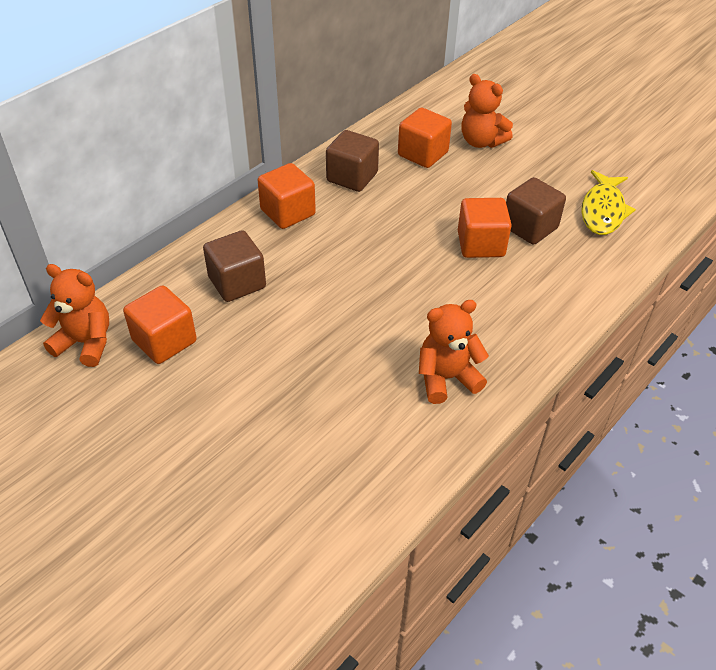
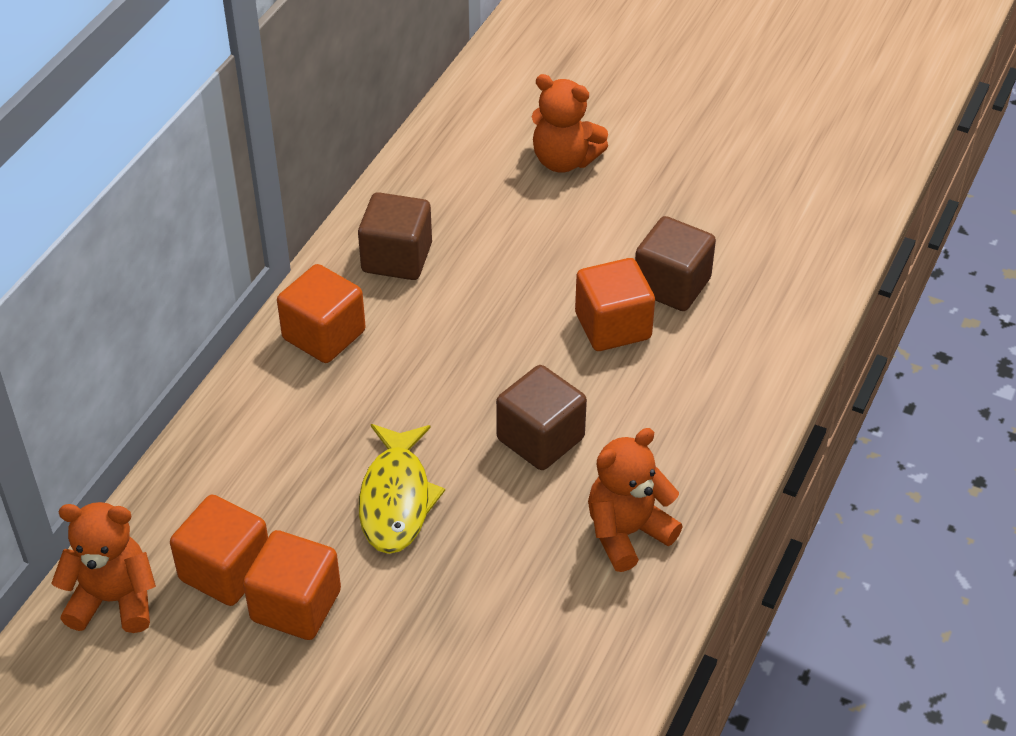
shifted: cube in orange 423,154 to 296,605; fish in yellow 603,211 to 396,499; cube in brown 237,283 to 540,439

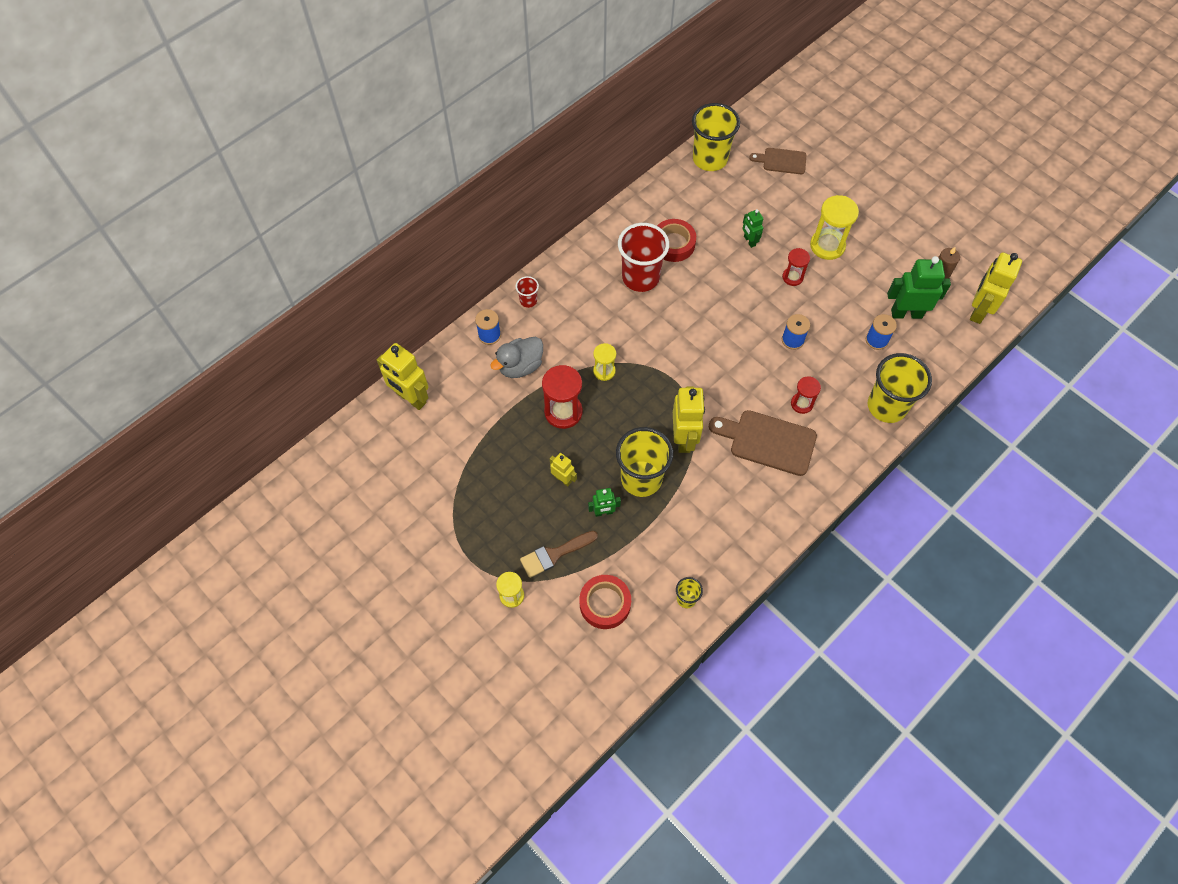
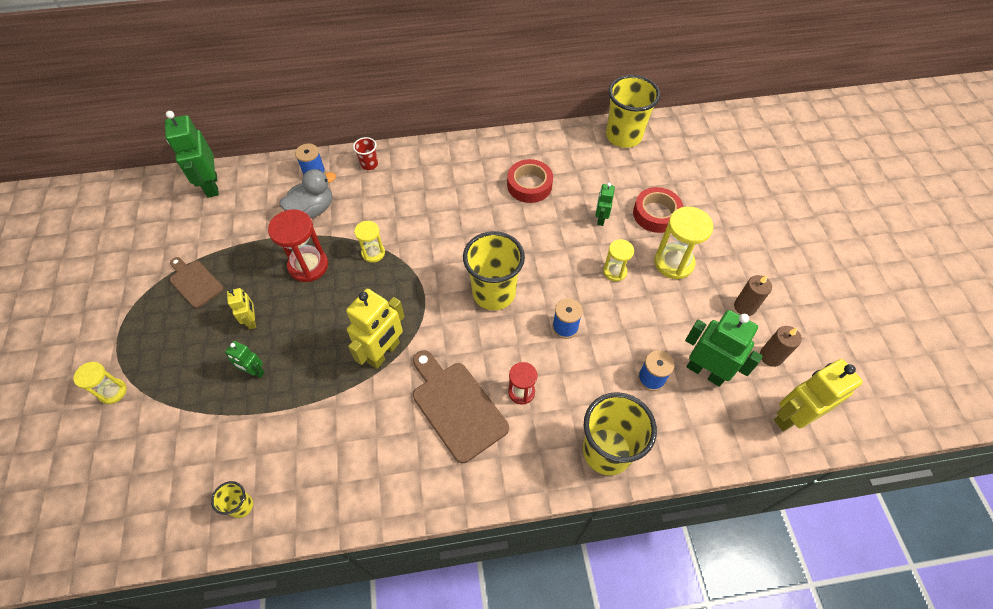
gone: cup in red 640,277; brush in brown 554,554
new: candle in brown 744,307
shifted: cutting board in brown 781,161 to 194,282; cup in yellow 641,479 to 494,293; tape in red 605,604 to 656,214
repainted: hourglass in red 792,277 to hourglass in yellow 614,271; robot in yellow 411,398 to robot in green 211,185
rotated: duck in grey 520,366 = 313,210 150 degrees clockwise

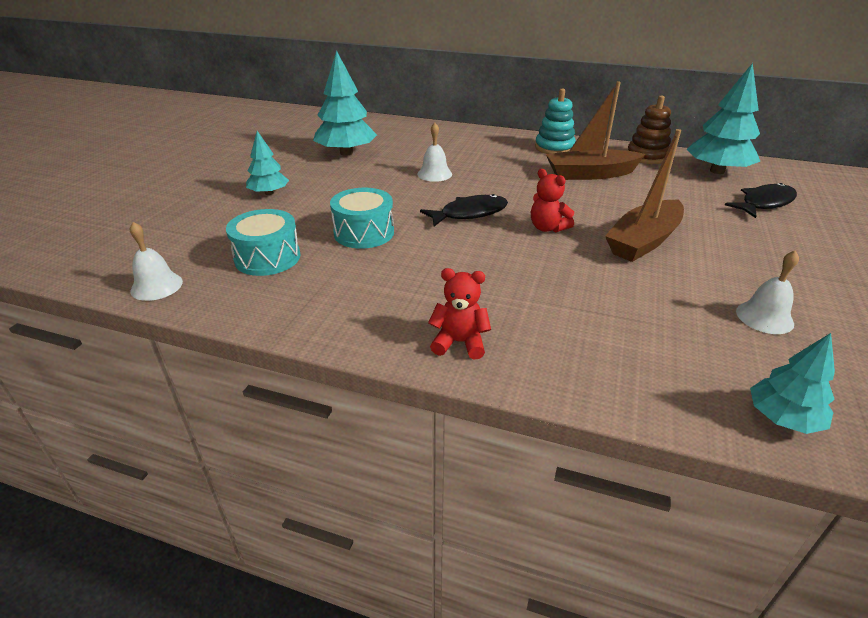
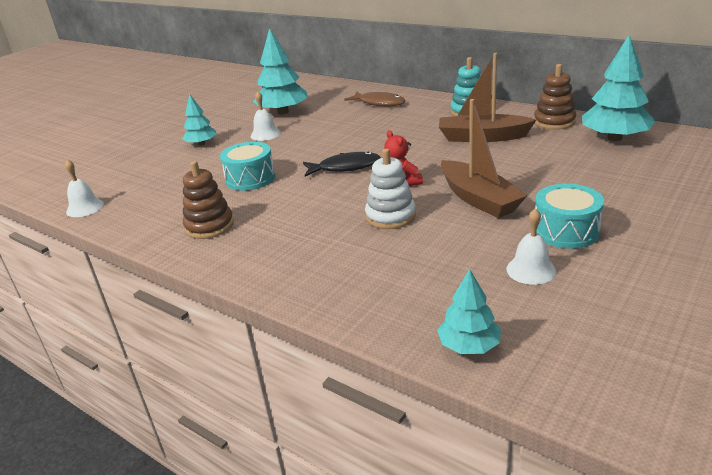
gone: fish in black 764,203; teddy bear in red 459,342
new: fish in brown 379,103; stacking toy in white 390,216; stacking toy in brown 209,226
shifted: bell in white 434,174 to 265,134; drum in turquoise 267,258 to 566,231
rotated: boat in brown 643,241 = 479,199 90 degrees counterclockwise

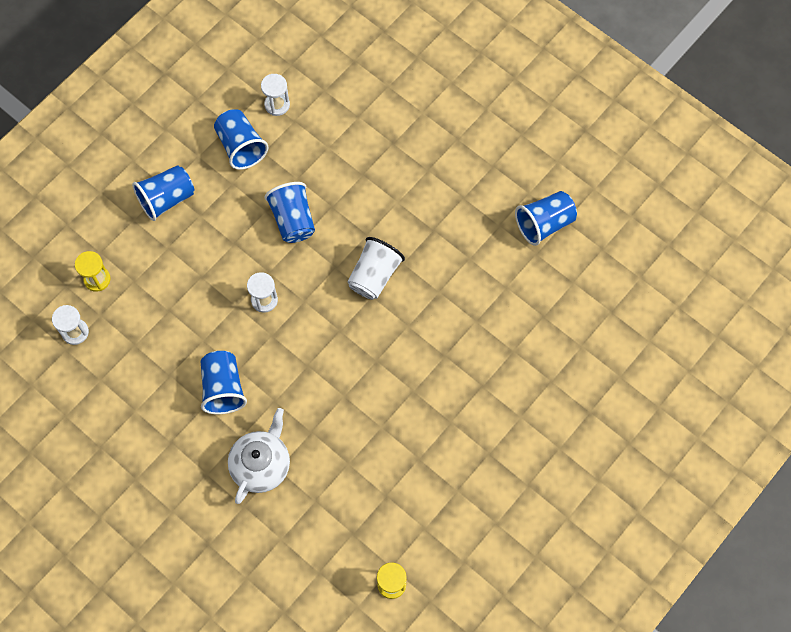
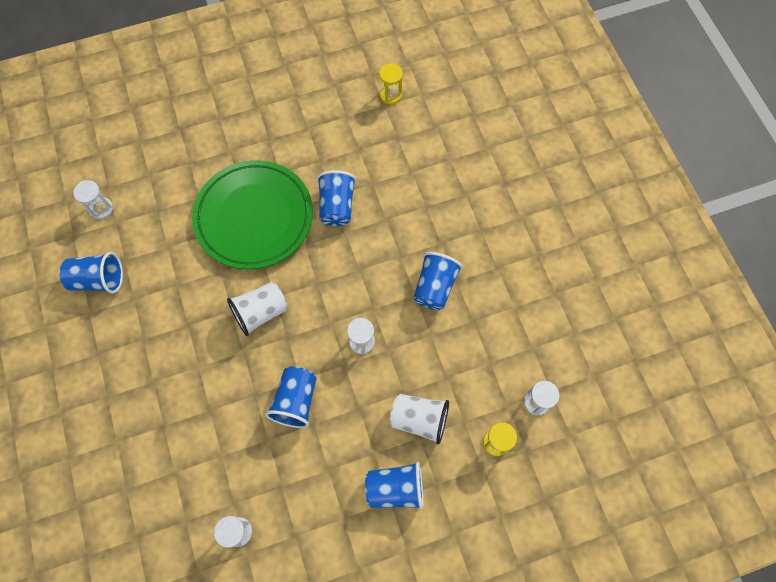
gone: teapot in white 261,465
new: plate in green 254,217; hourglass in white 101,209; cup in white 419,419
shifted: cup in blue 241,147 to 337,206

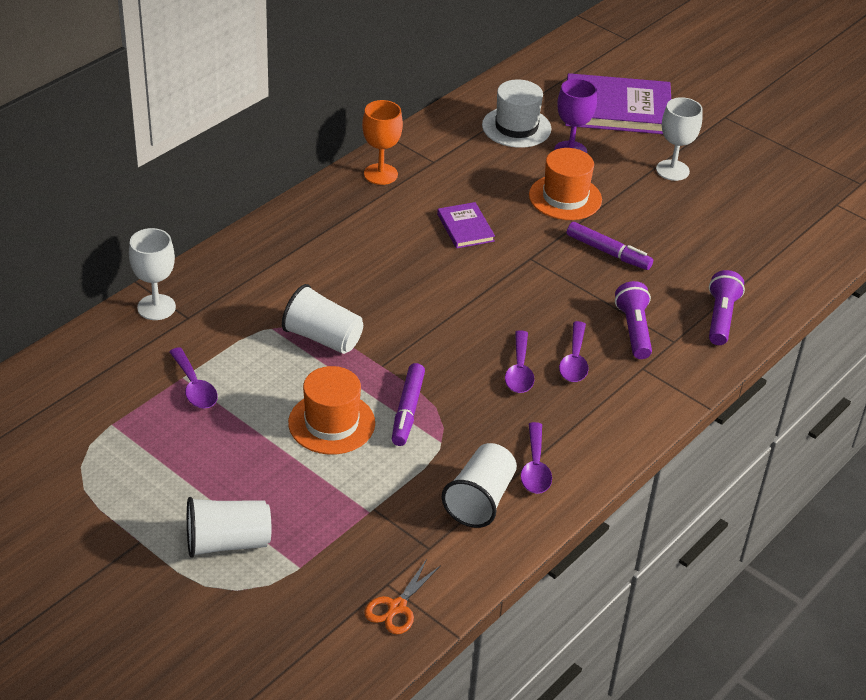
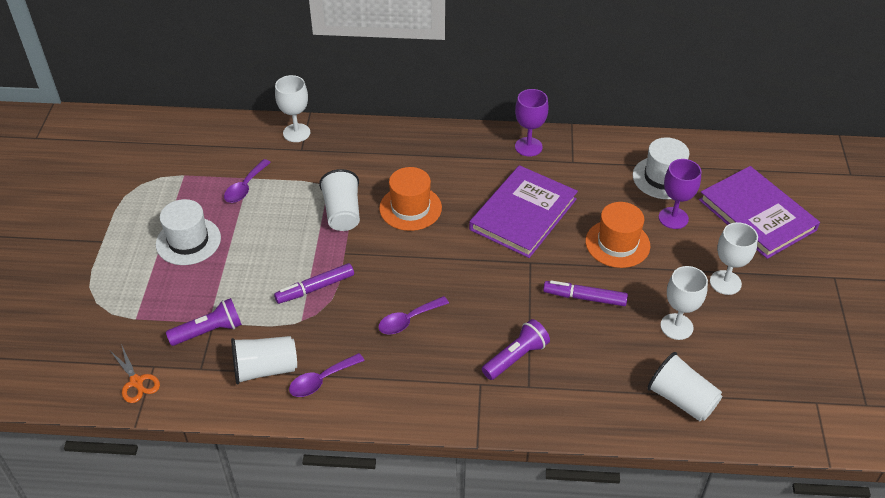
gone: spoon in purple 574,361
new: hat in white 188,241; goblet in white 676,326
shifted: flashlight in purple 720,318 to 209,331; hat in orange 331,423 to 410,208; cup in white 227,542 to 681,399
repainted: goblet in orange 380,174 to goblet in purple 528,147
rotated: marker in purple 607,252 = 585,298 105 degrees clockwise; scissors in orange 396,607 = 136,382 120 degrees counterclockwise
scaled: book in purple 465,228 = 523,214 x2.03

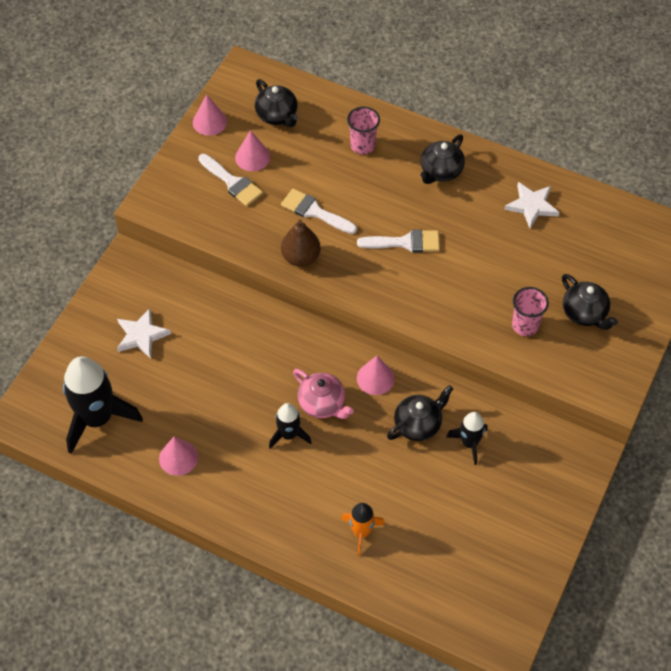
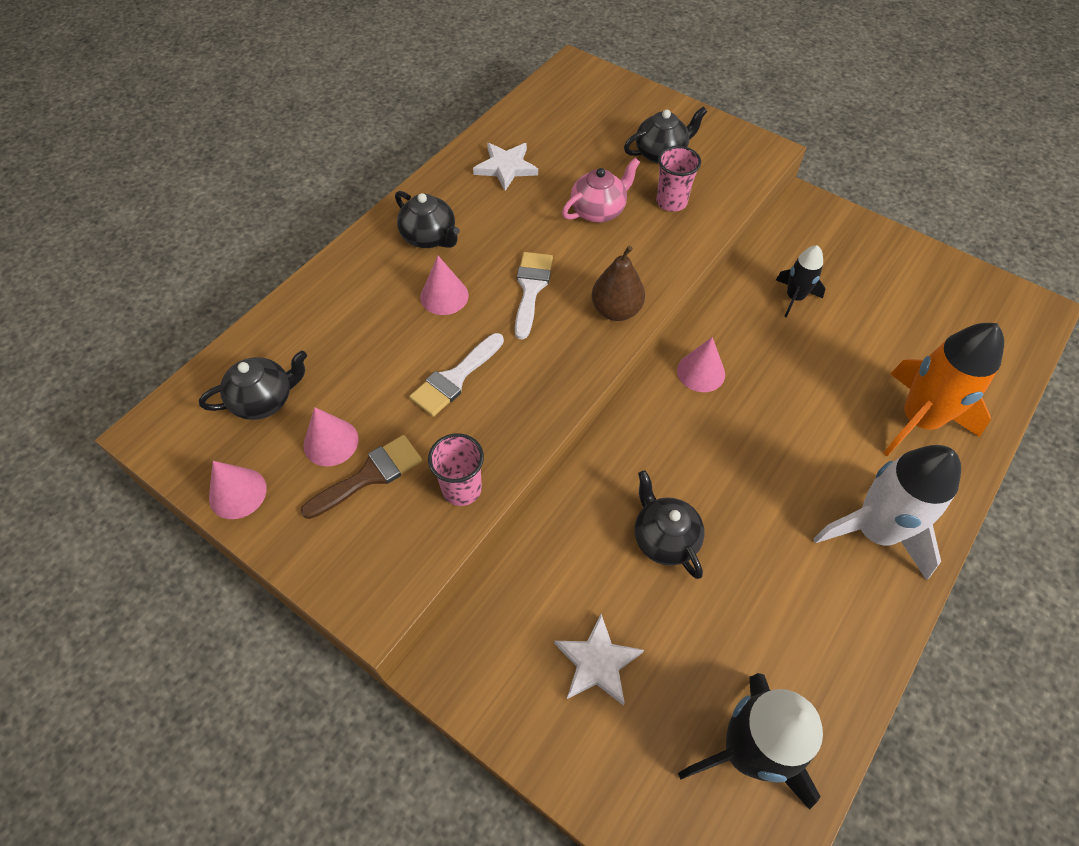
gone: rocket in black 289,435
new: rocket in white 875,531
shifted: cup in pink 362,146 to 462,489; pear in brown 301,257 to 616,310; teapot in pink 322,404 to 598,210; teapot in black 418,424 to 664,538; cone in pink 178,457 to 444,296
repainted: brush in white 232,182 to brush in brown 370,475
scaled: rocket in orange 361,532 = 918,420 x1.89

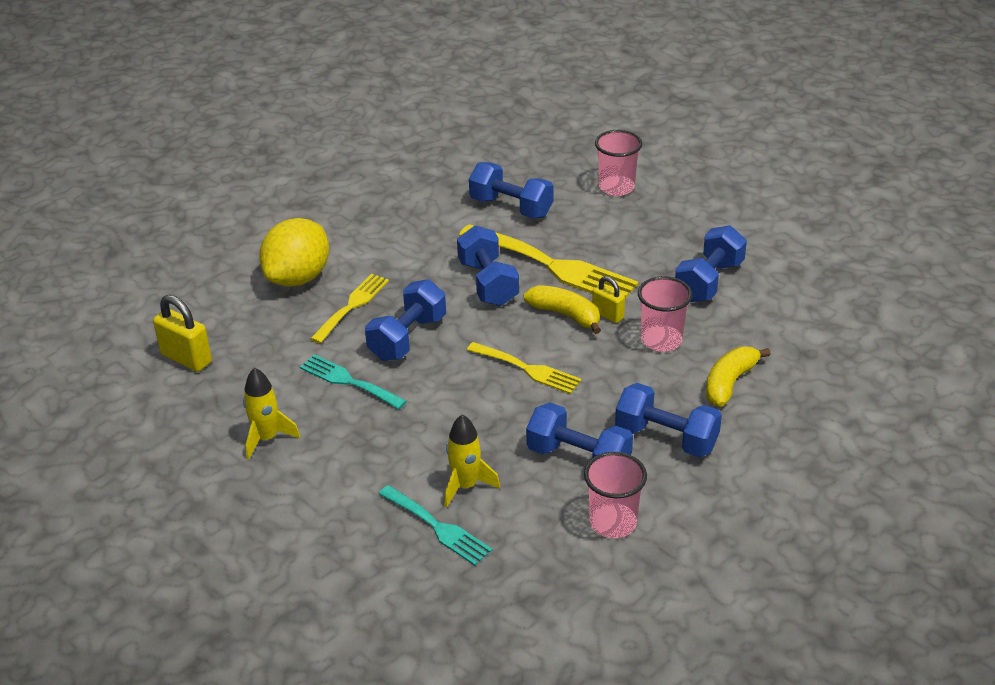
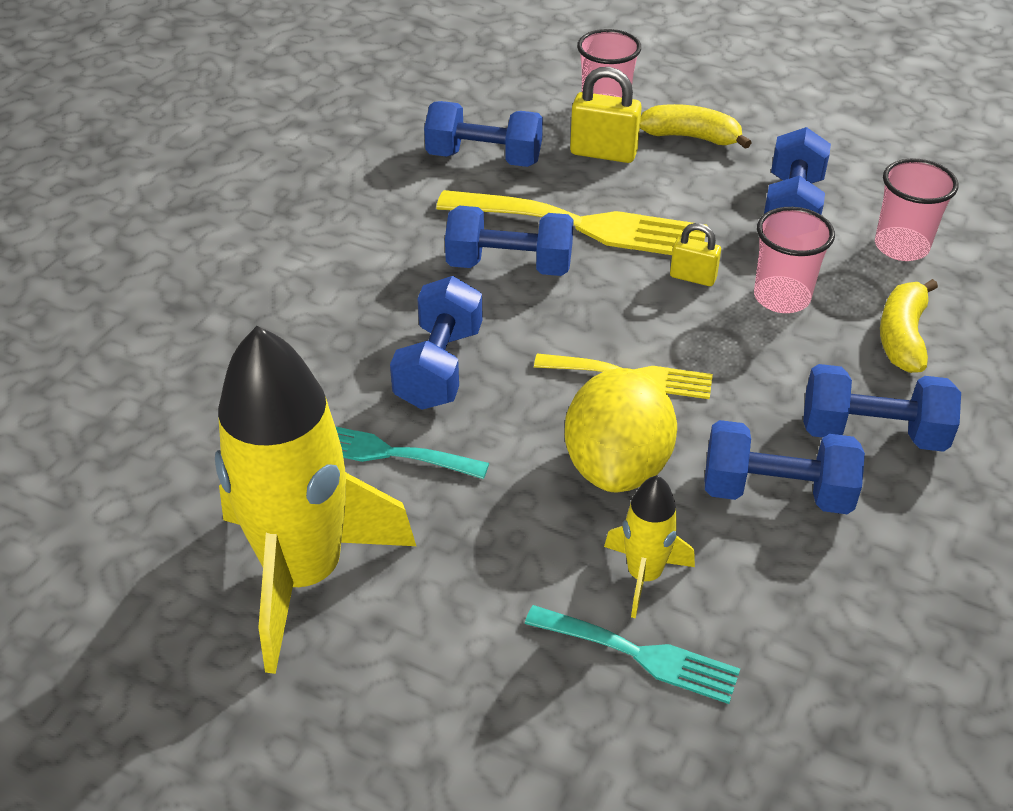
gone: fork in yellow 352,305
shifted: lemon in yellow 298,277 to 617,466; banana in yellow 565,315 to 691,137; padlock in yellow 186,358 to 603,153; cup in pink 613,522 to 901,247
rotated: dumbbell in blue 488,283 = 509,266 45 degrees counterclockwise
scaled: rocket in yellow 267,438 = 304,574 x2.19

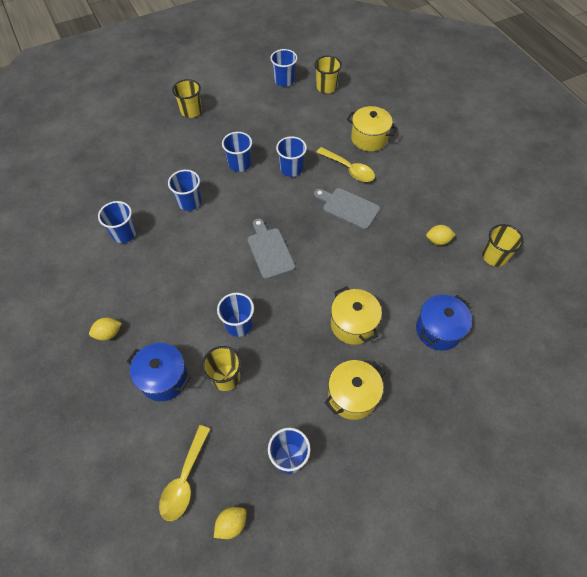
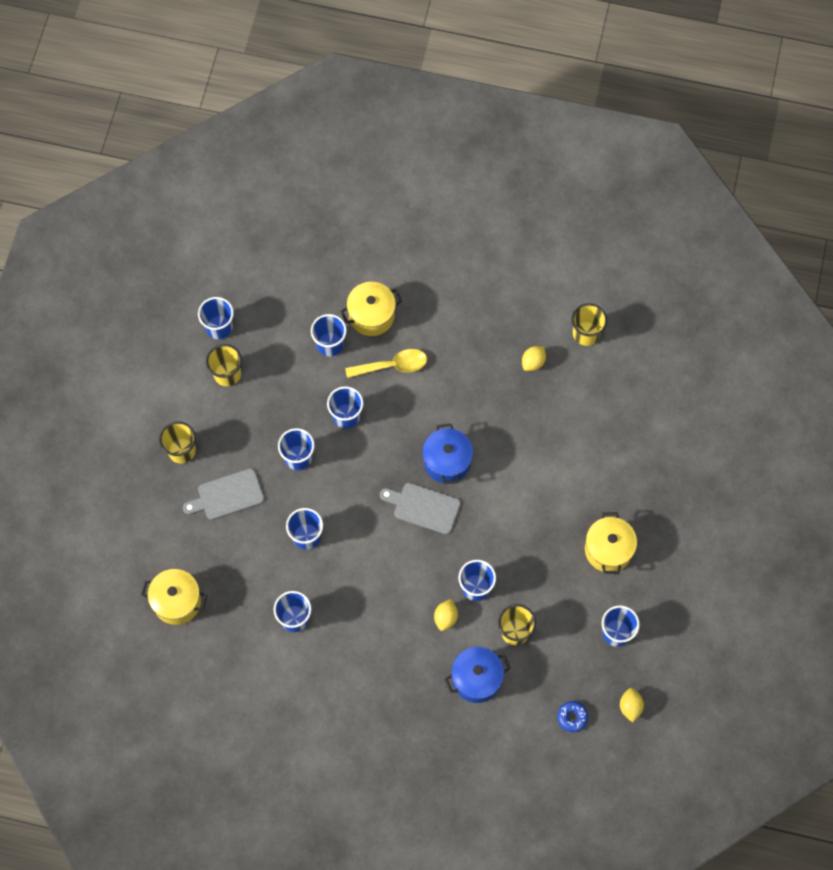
new: cup in blue 330,344
shifted: cup in yellow 326,87 to 227,374; cutting board in grey 348,207 to 227,495; pot in yellow 353,324 to 177,601; pot in blue 438,330 to 447,462; lemon in yellow 108,333 to 445,618
swapped: spoon in yellow 185,479 to donut in blue 572,717

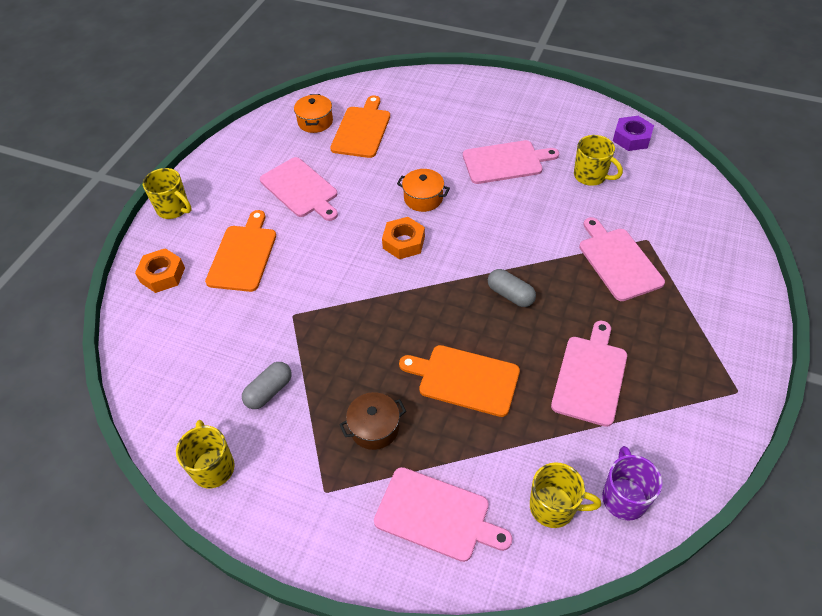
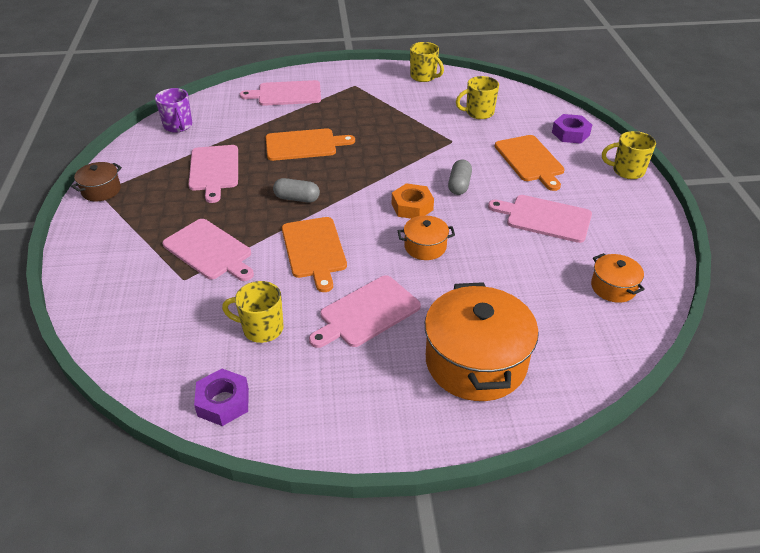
new: pot in orange 476,362
shifted: cutting board in orange 362,130 to 314,250; capsule in grey 269,391 to 459,185; pot in brown 374,428 to 101,190; mug in yellow 554,507 to 478,113
repainted: nut in orange 162,275 to nut in purple 570,133

